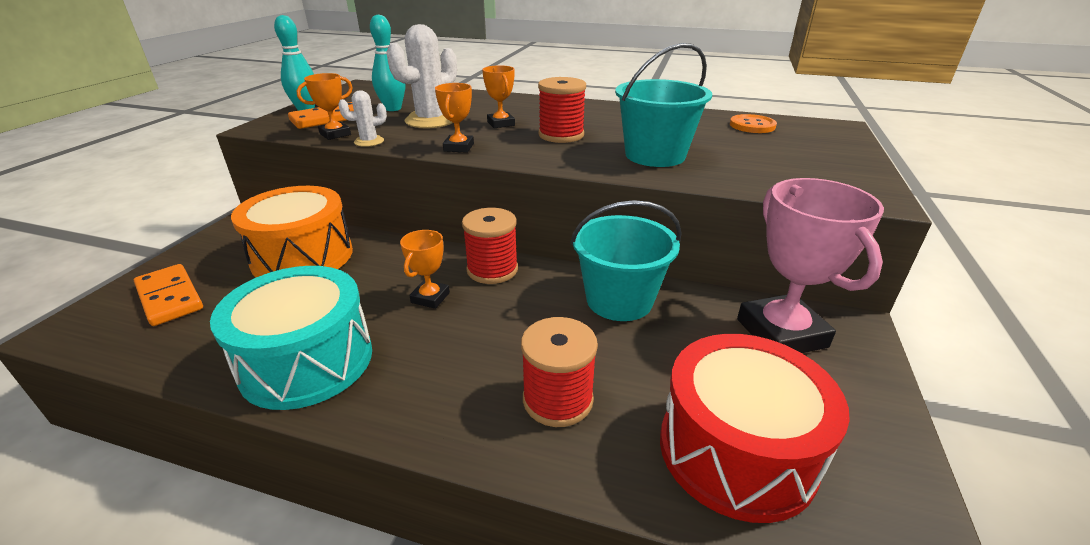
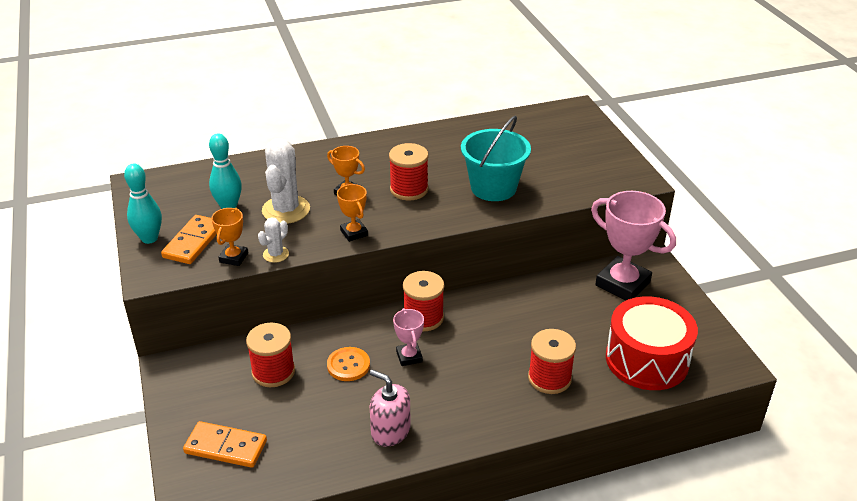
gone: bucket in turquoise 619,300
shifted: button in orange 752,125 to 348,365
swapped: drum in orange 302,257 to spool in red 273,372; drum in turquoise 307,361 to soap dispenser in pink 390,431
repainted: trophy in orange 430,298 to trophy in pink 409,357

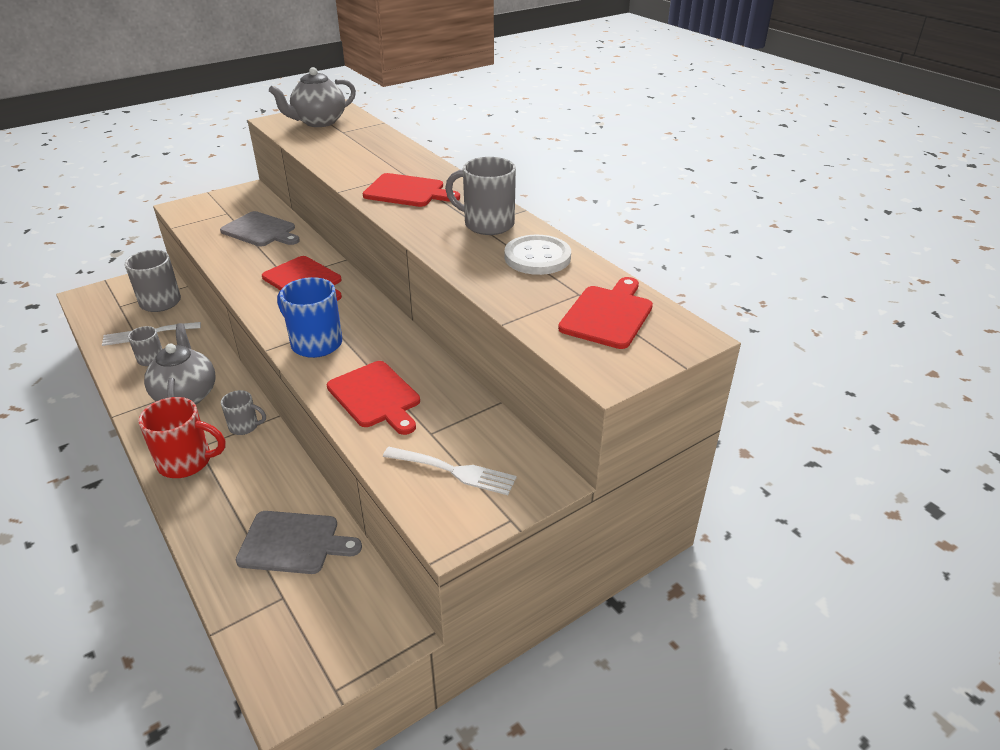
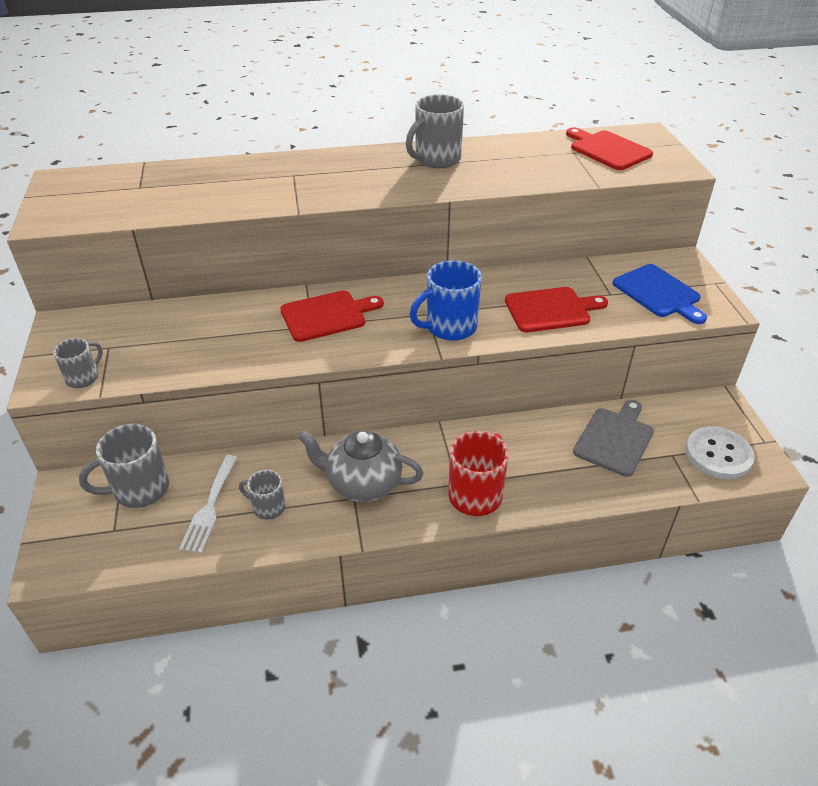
gone: teapot in grey 319,122; cutting board in red 407,191; cutting board in grey 260,230
shifted: button in white 537,257 to 718,454; mug in grey 245,426 to 83,377
swapped: fork in white 454,471 to cutting board in blue 658,293

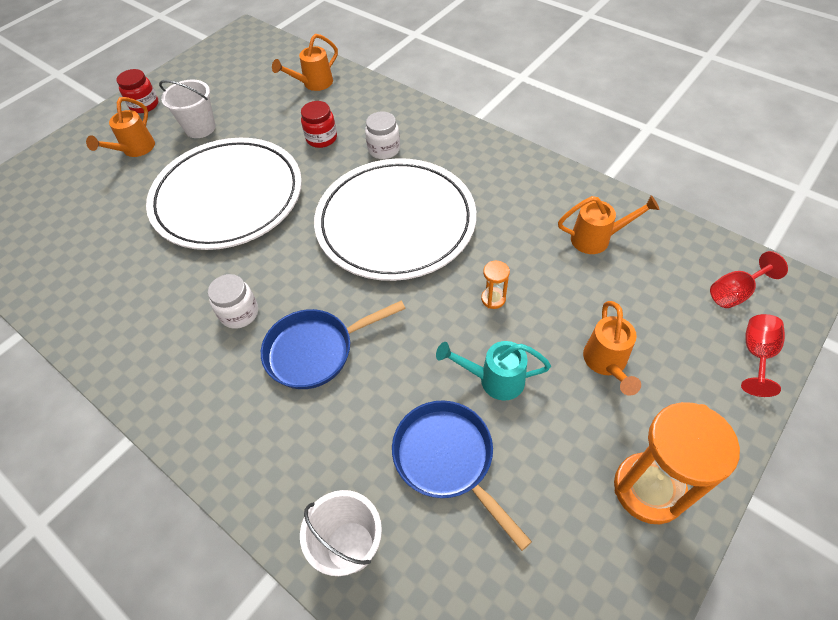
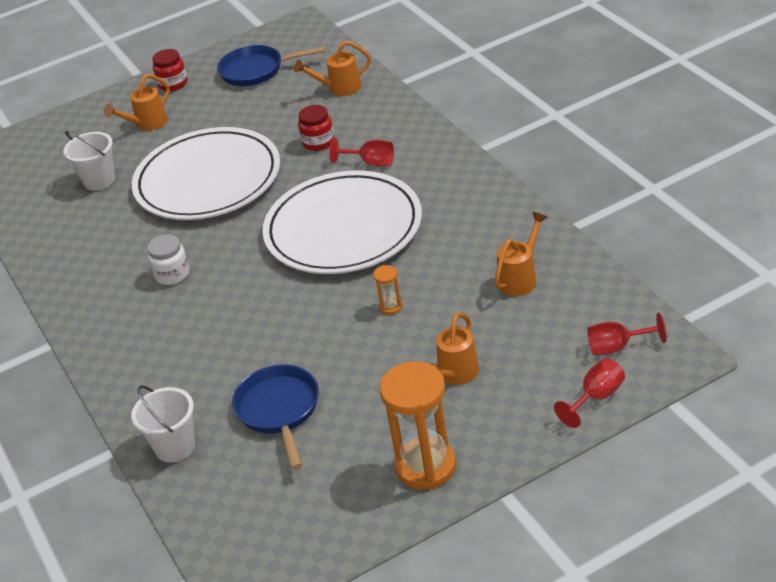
gone: watering can in turquoise 493,379
shifted: bucket in white 200,128 to 99,180; pan in blue 315,351 to 256,70
swapped: jar in white 384,149 to goblet in red 371,162
rotated: watering can in orange 597,239 = 521,278 75 degrees counterclockwise

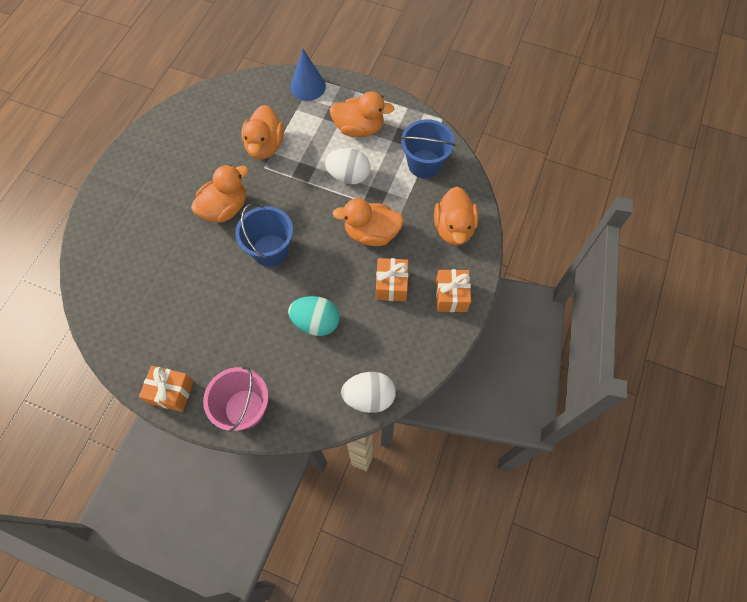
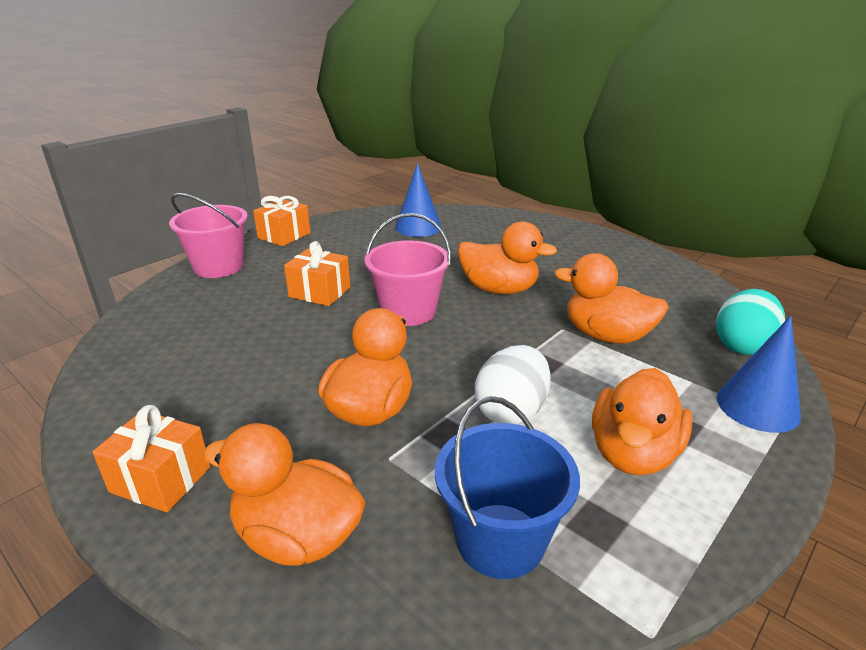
gone: egg in white 369,397
new: cone in blue 418,227
shifted: gift in orange 391,285 to 320,292; egg in turquoise 316,322 to 742,346
repainted: bucket in blue 270,250 to bucket in pink 408,311
rotated: duck in orange 225,208 = 499,289 45 degrees counterclockwise

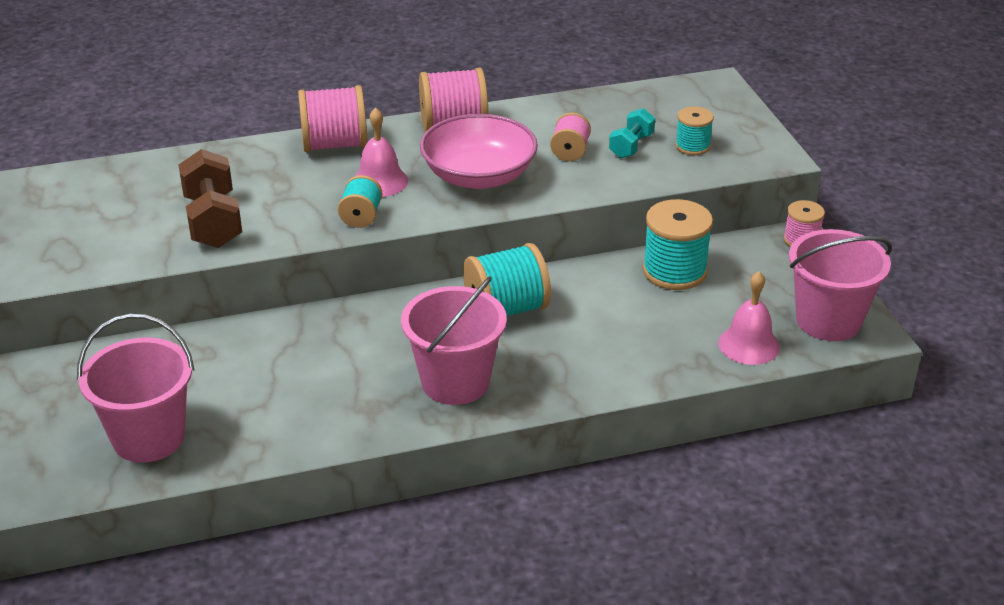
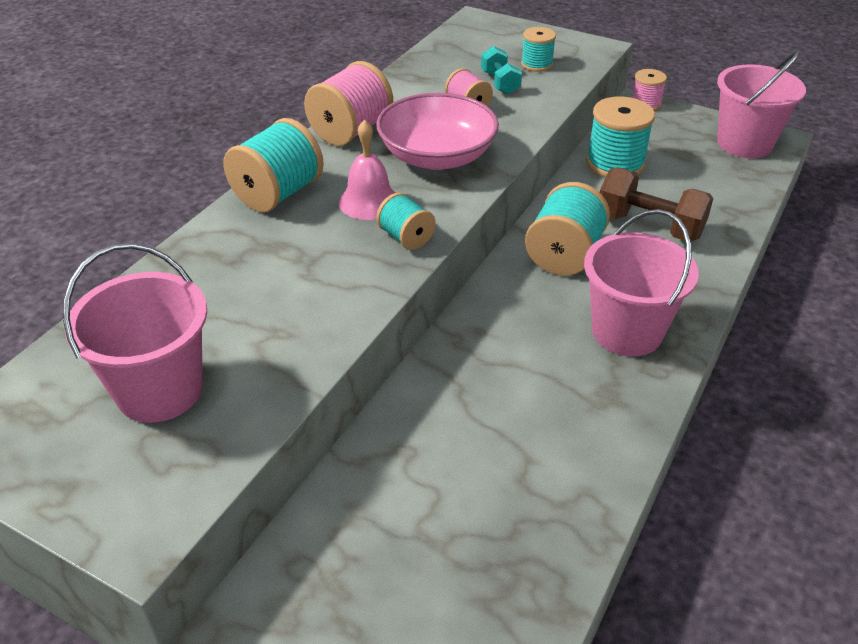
gone: bell in pink 749,345
shifted: dumbbell in brown 213,221 to 649,226; bucket in pink 148,437 to 159,390
repainted: spool in pink 334,145 to spool in turquoise 278,194

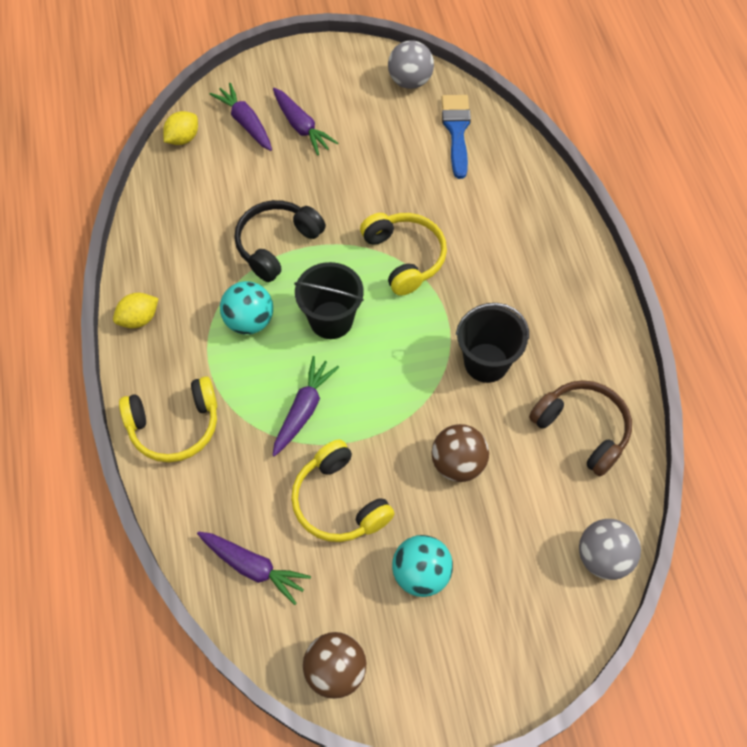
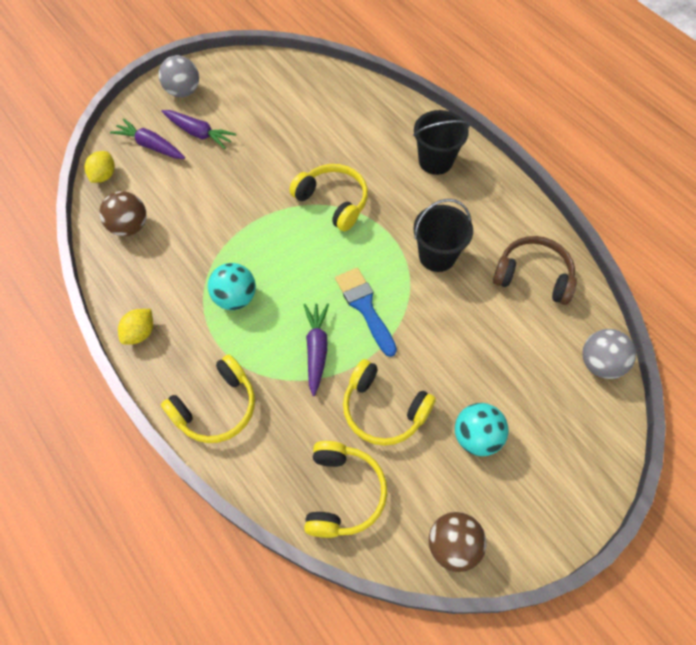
gone: headphones in black 277,244
shifted: ball in grey 410,81 to 183,91; brush in blue 456,131 to 365,307; bucket in black 331,320 to 435,161; ball in brown 458,463 to 129,226
swapped: carrot in purple 253,567 to headphones in yellow 343,493

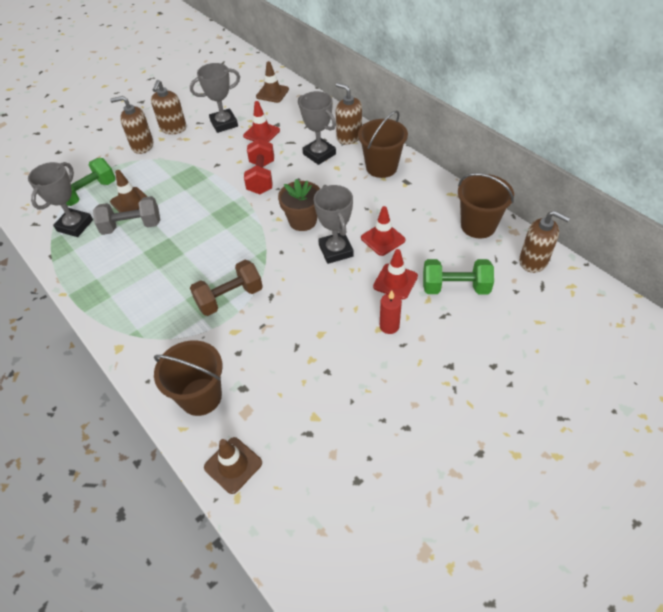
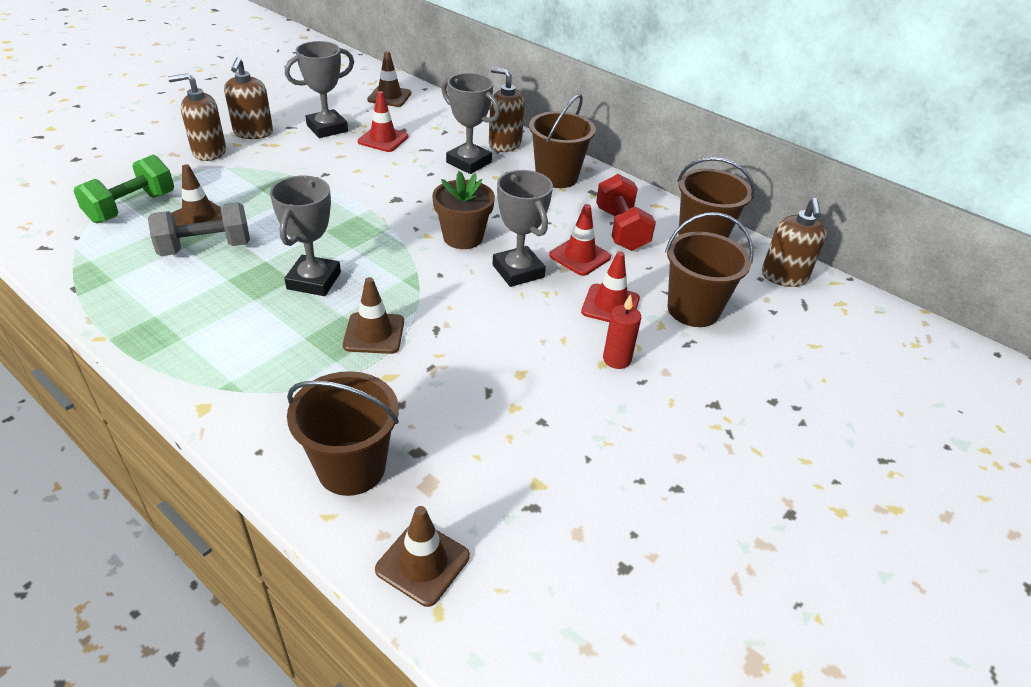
shifted: dumbbell in red 261,177 to 621,229; trophy in grey 75,225 to 314,280
swapped: dumbbell in green 455,287 to bucket in brown 693,310; dumbbell in brown 230,298 to traffic cone in brown 374,333
rotated: soap dispenser in brown 533,261 = 784,277 75 degrees clockwise

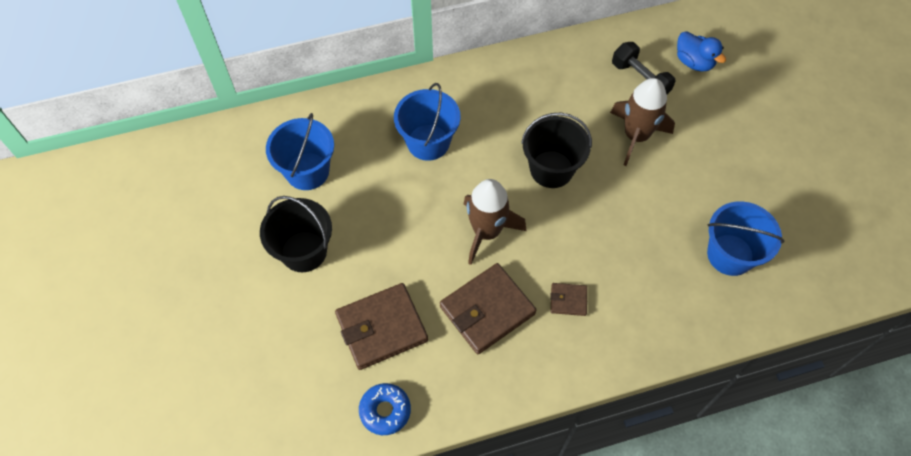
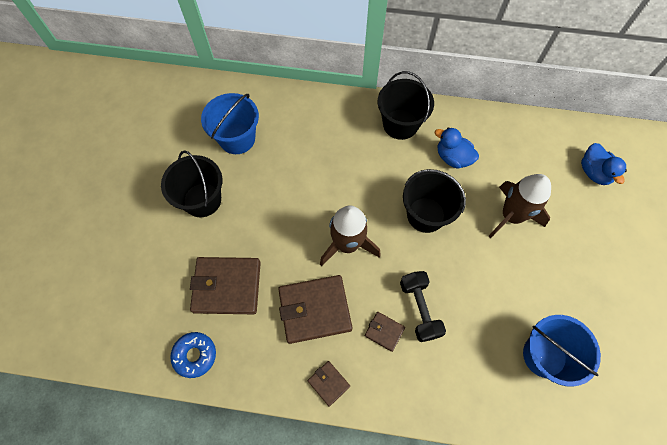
gone: bucket in blue 428,142
new: bucket in black 400,124; duck in blue 453,158; wallet in brown 328,383
shifted: dumbbell in black 640,79 to 419,309

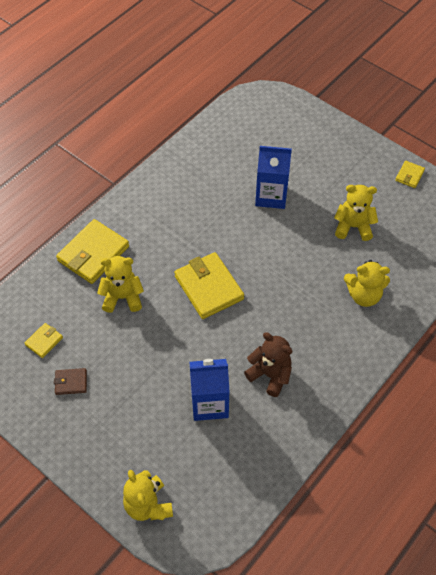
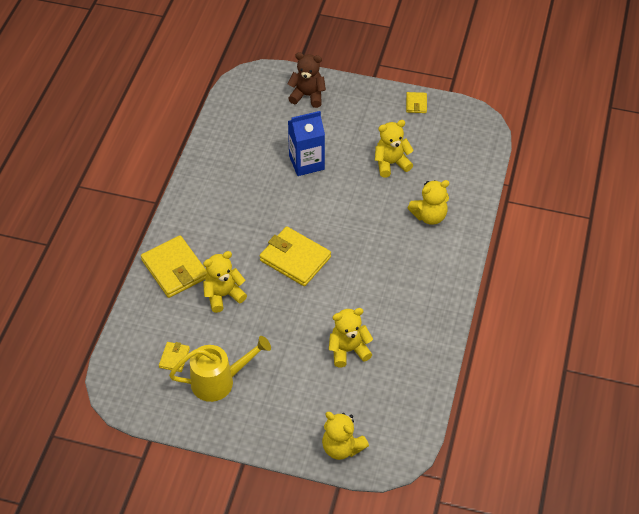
shifted: teddy bear in brown 270,375 to 307,96
swapped: carton in blue 209,403 to teddy bear in yellow 348,350; wallet in brown 71,382 to watering can in yellow 219,381
rotated: wallet in yellow 93,254 = 175,269 45 degrees counterclockwise

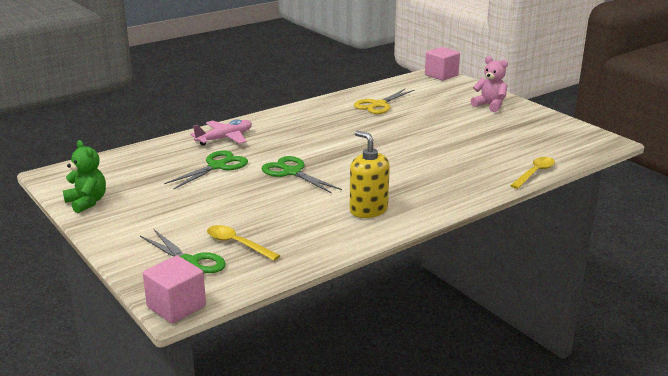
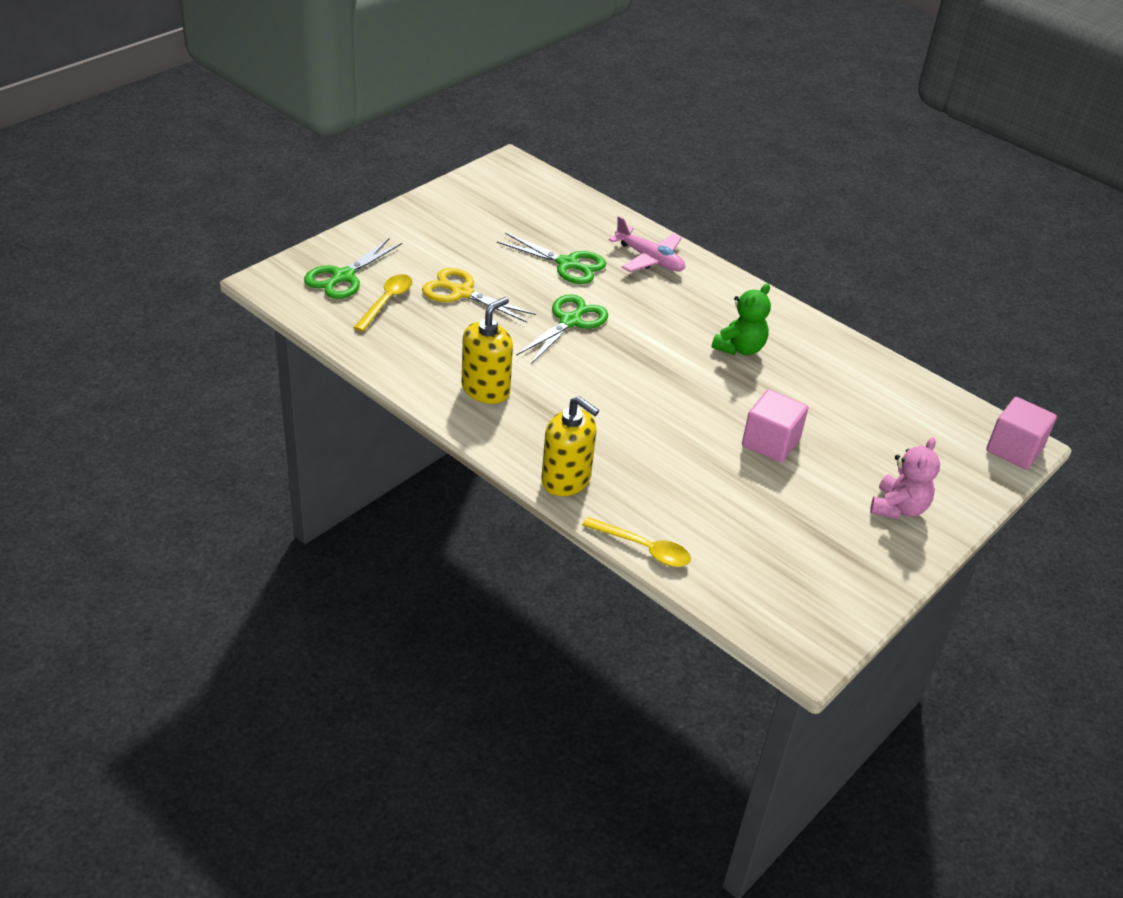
new: soap dispenser in yellow 566,480
shifted: scissors in yellow 378,105 to 462,293; teddy bear in green 87,202 to 739,348; cube in pink 176,306 to 770,443

